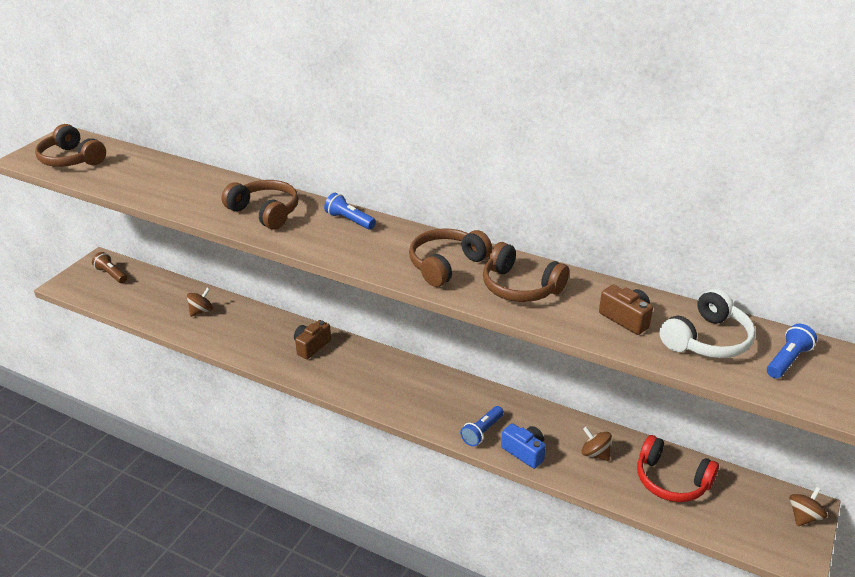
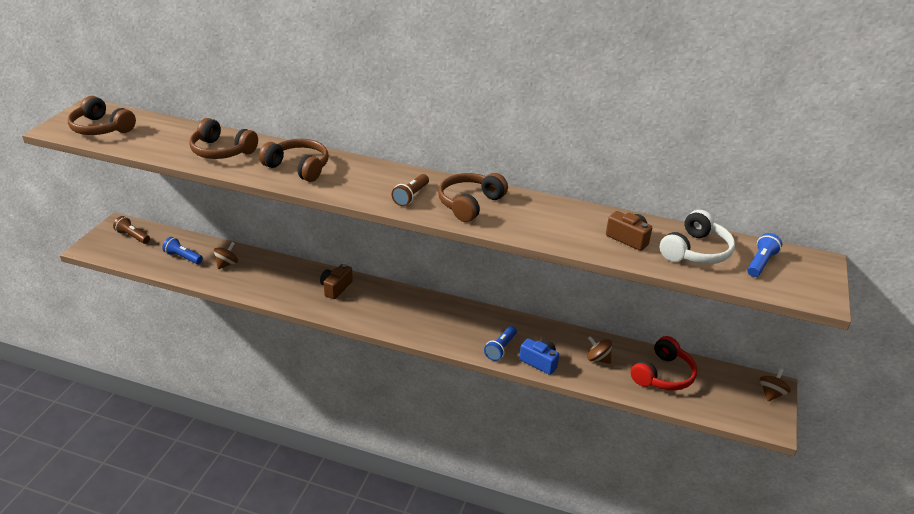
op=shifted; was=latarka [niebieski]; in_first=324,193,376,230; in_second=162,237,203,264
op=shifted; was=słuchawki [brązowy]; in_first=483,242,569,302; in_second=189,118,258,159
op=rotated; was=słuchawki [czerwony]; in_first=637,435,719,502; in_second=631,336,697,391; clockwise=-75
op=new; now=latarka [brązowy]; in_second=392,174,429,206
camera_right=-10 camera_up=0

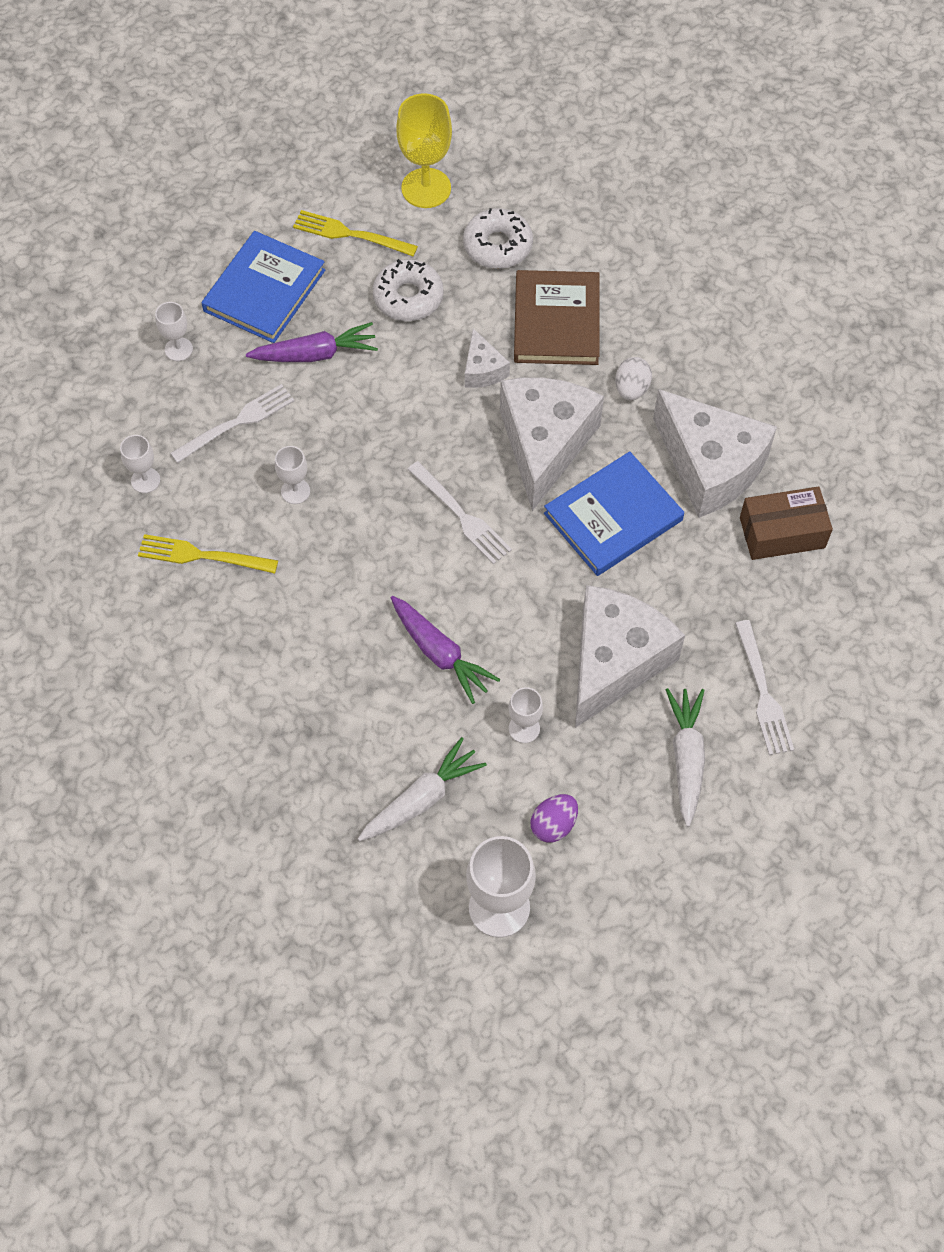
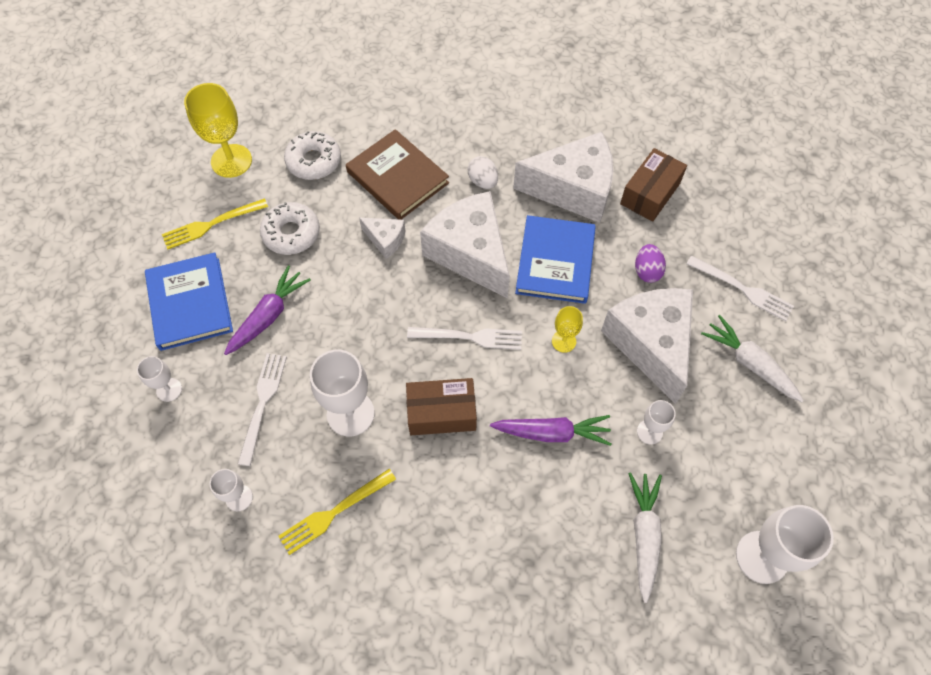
op=scaled; was=kielich [biały]; in_first=275,446,310,504; in_second=310,350,375,436; ratio=1.86
op=shifted; was=jajko [fioletowy]; in_first=531,794,578,843; in_second=635,244,666,283
op=new; now=pudełko [brązowy]; in_second=406,378,477,435
op=new; now=kielich [żółty]; in_second=552,306,583,353
camera_right=-45 camera_up=0

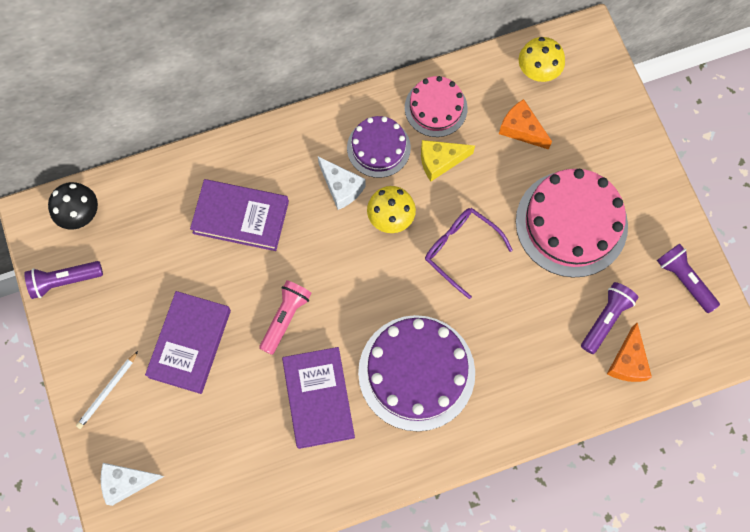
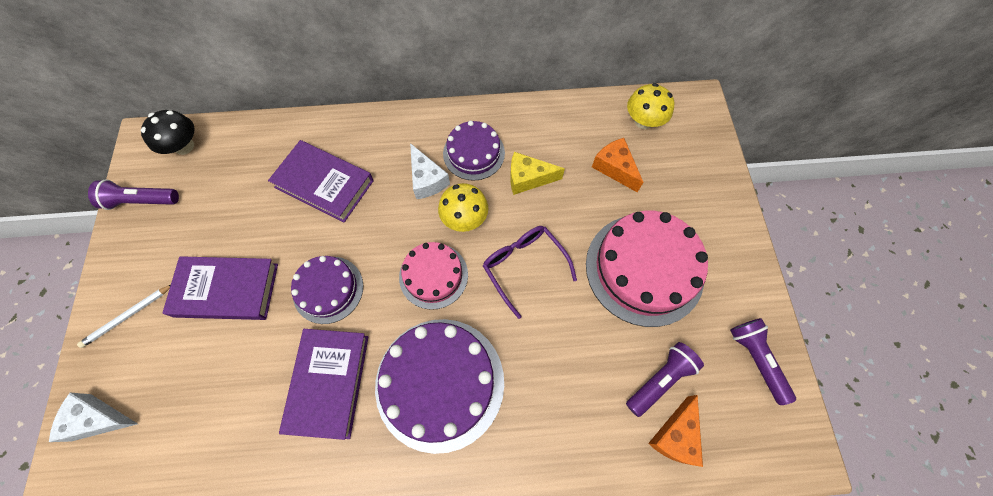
op=rotated; was=książka [fioletowy]; in_first=145,291,231,394; in_second=162,256,278,320; clockwise=60
op=swapped; was=latarka [różowy]; now=tort [fioletowy]; in_first=259,280,312,355; in_second=291,256,363,324
op=shifted; was=tort [różowy]; in_first=405,76,468,137; in_second=399,242,468,310
camera_right=15 camera_up=-5

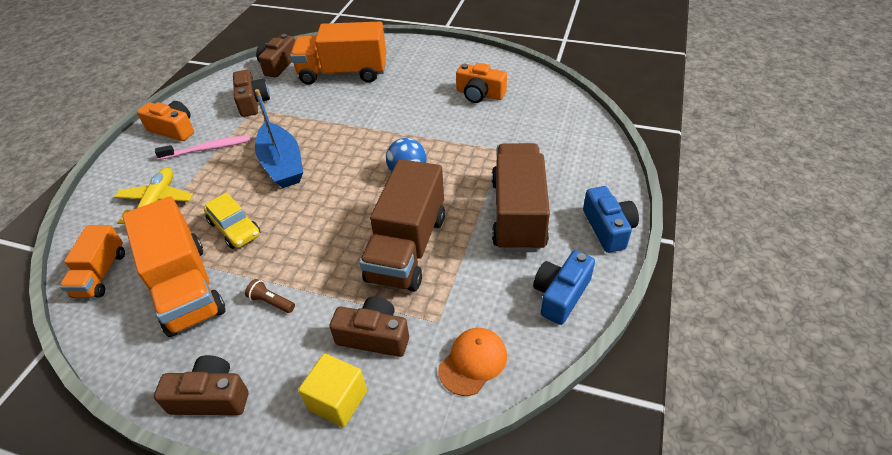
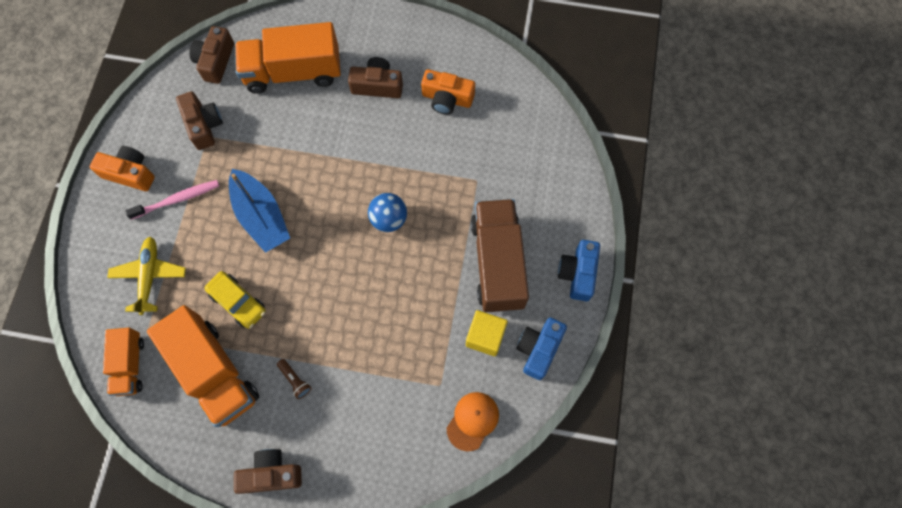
op=rotated; was=latarka [brązowy]; in_first=245,279,295,313; in_second=277,359,312,399; clockwise=-150
op=shifted; was=sześcian [żółty]; in_first=298,353,367,427; in_second=466,310,508,356
op=shifted; was=aparat fotograficzny [brązowy]; in_first=329,297,409,357; in_second=348,57,403,98
op=gone; was=ciężarówka [brązowy]; in_first=359,159,445,292
op=rotated; was=aparat fotograficzny [niebieski]; in_first=583,186,639,253; in_second=558,240,600,301; clockwise=-150
camera_right=-10 camera_up=25

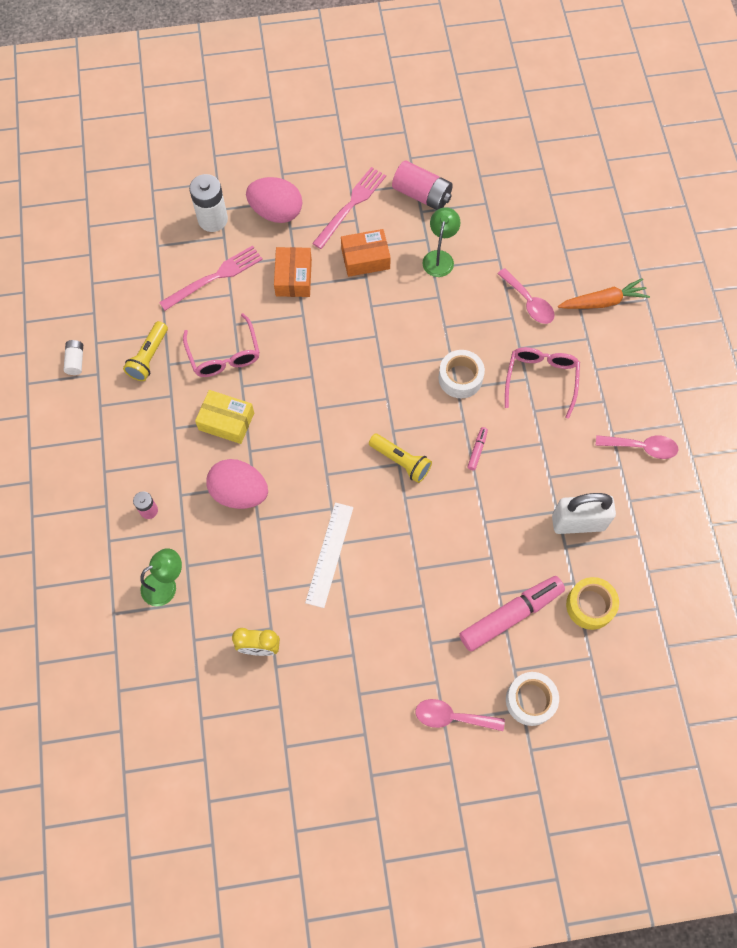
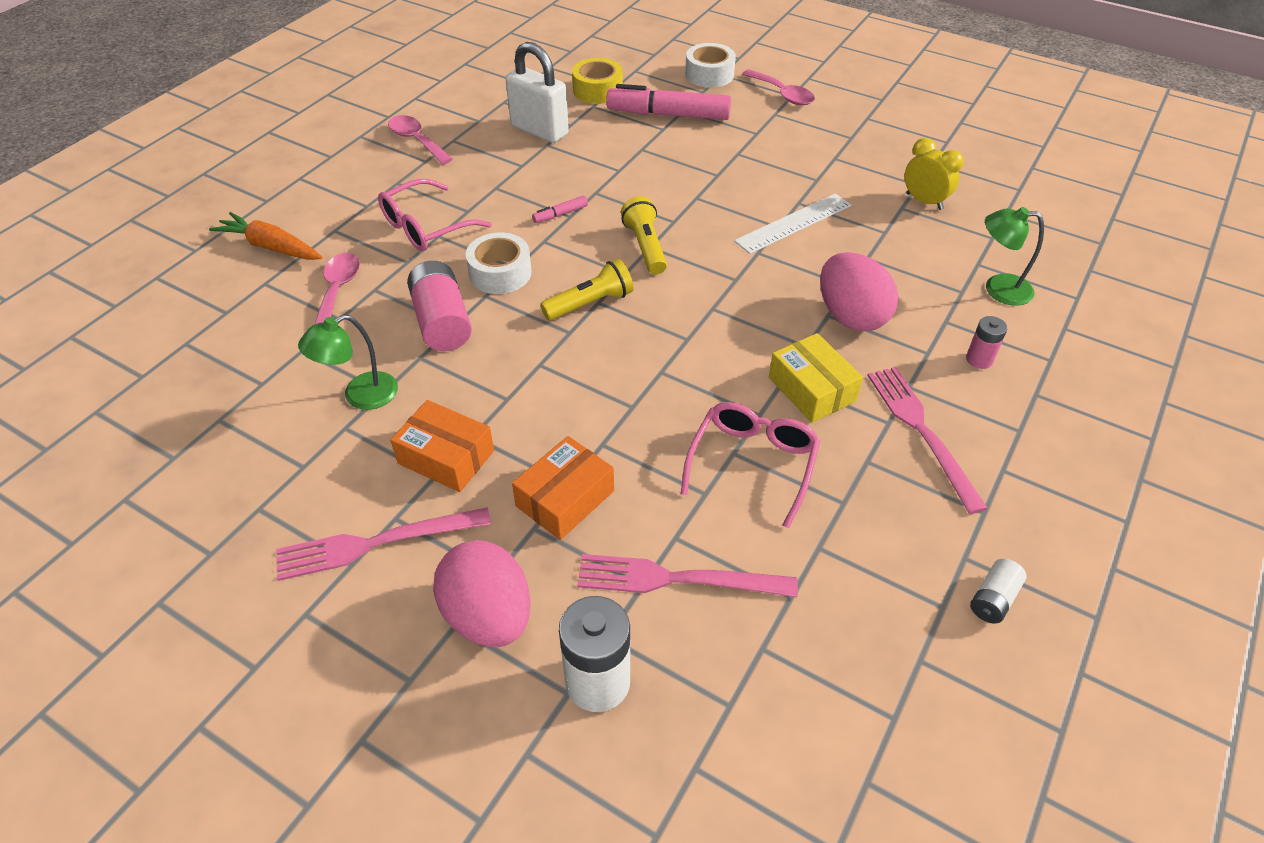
op=shifted; was=latarka [żółty]; in_first=123,321,168,381; in_second=540,259,634,320
op=shifted; was=bateria [różowy]; in_first=392,160,453,210; in_second=407,261,472,351
op=new; now=widelec [różowy]; in_second=867,367,988,514
camera_right=-140 camera_up=-20

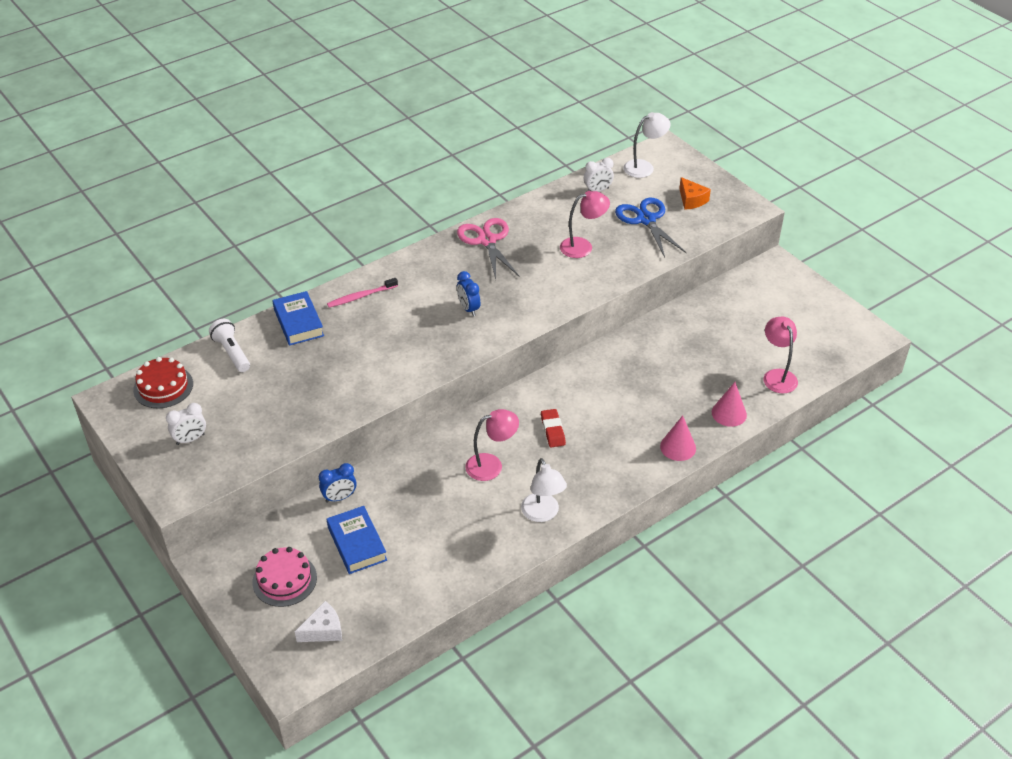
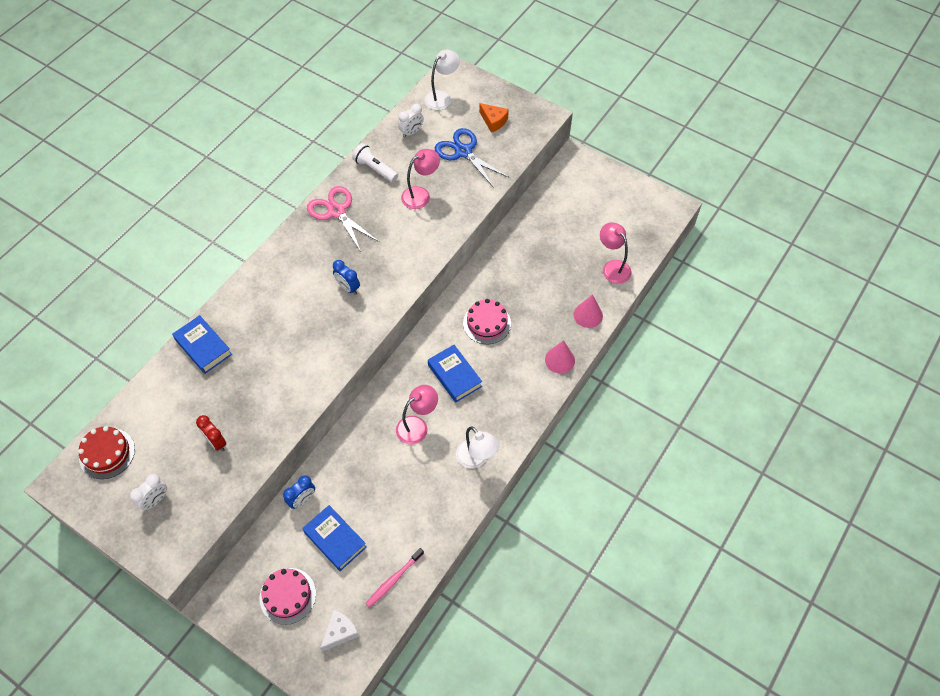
op=shifted; was=latarka [biały]; in_first=209,319,250,372; in_second=352,143,398,182
op=shifted; was=szczoteczka do zębów [różowy]; in_first=327,278,398,308; in_second=366,548,424,607
op=swapped; was=gumka do mazania [czerwony]; now=książka [niebieski]; in_first=541,409,566,447; in_second=428,345,482,403
op=new; now=budzik [czerwony]; in_second=196,415,226,451
op=new; now=tort [różowy]; in_second=463,299,511,344
camera_right=-20 camera_up=15

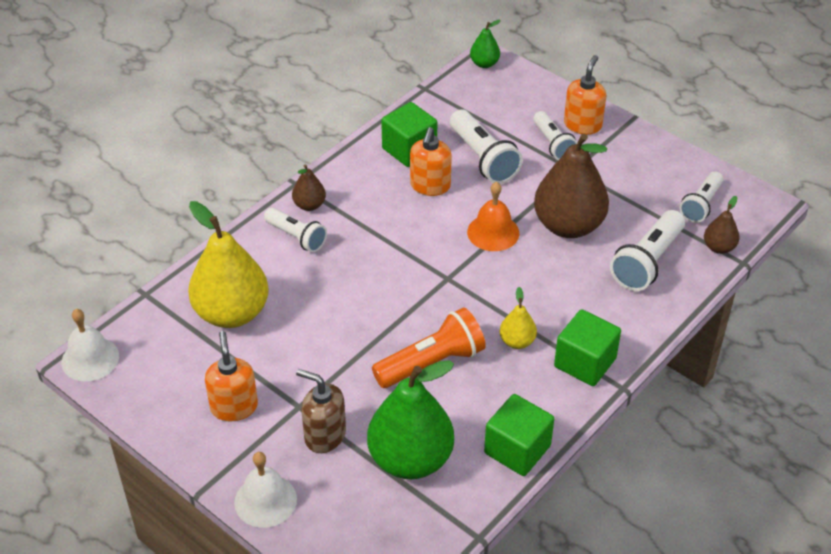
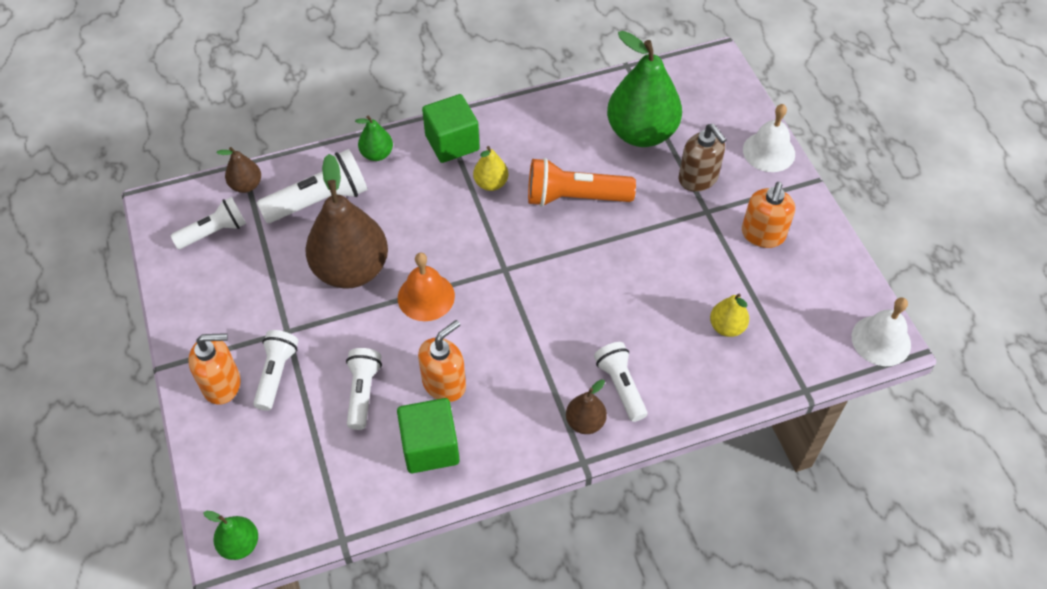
op=scaled; was=gruszka [żółty]; in_first=188,201,269,328; in_second=710,294,749,337; ratio=0.46
op=scaled; was=latarka [biały]; in_first=450,110,523,184; in_second=346,348,382,430; ratio=0.66
op=gone; was=sześcian [zielony]; in_first=484,394,554,476
op=rotated; was=dozownik mydła [pomarańczowy]; in_first=564,55,606,135; in_second=188,333,241,405; clockwise=-150
op=new; now=gruszka [zielony]; in_second=355,115,393,161
camera_right=-150 camera_up=10

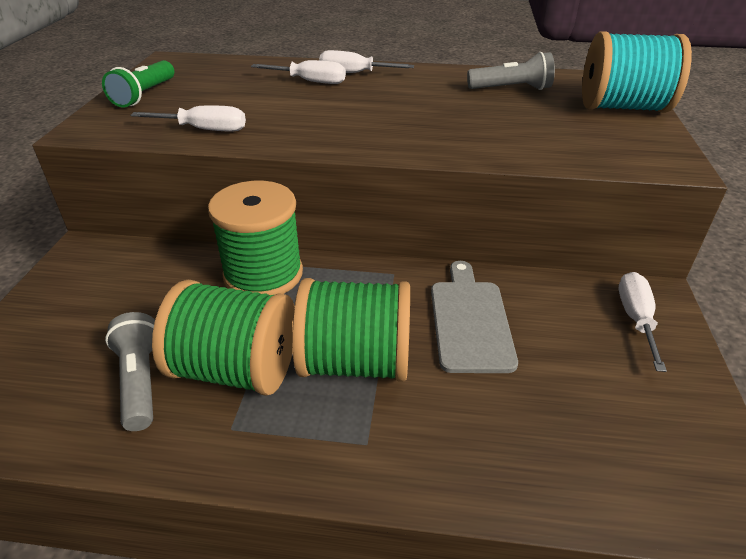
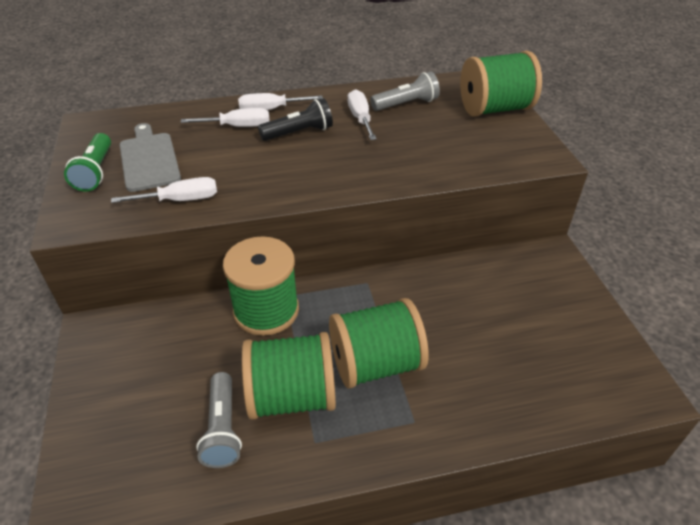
op=rotated; was=latarka [szary]; in_first=105,312,155,431; in_second=196,372,242,468; clockwise=-150
op=shifted; was=deska do krojenia [szary]; in_first=431,261,518,373; in_second=120,123,181,192
op=repainted; was=szpulka [turkusowy]; now=szpulka [zielony]; in_first=582,31,692,113; in_second=460,51,542,116
op=shifted; was=śrubokręt [biały]; in_first=619,272,667,372; in_second=348,89,376,140
op=new; now=latarka [czarny]; in_second=258,98,333,141
camera_right=-20 camera_up=5

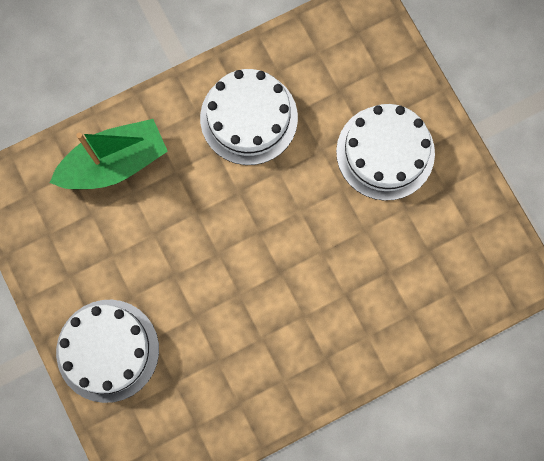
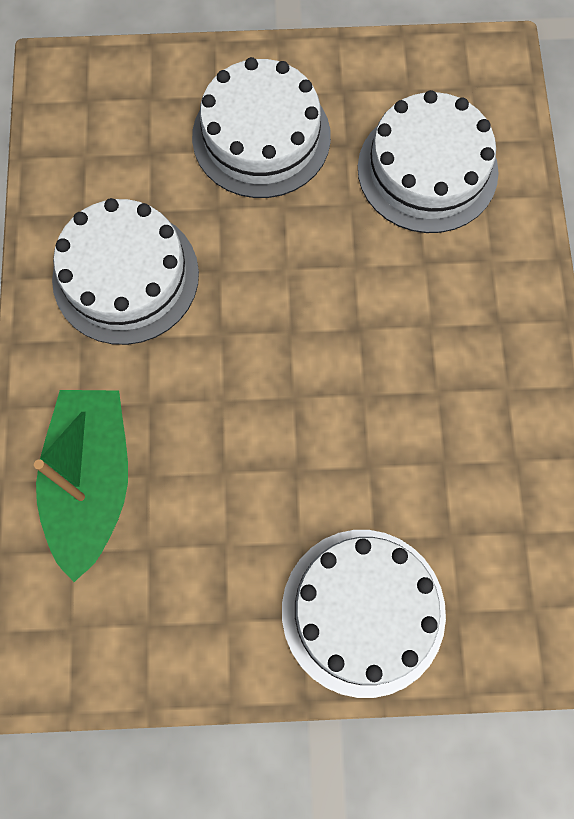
op=new; now=tort [biały]; in_second=358,90,498,233
camera_right=-65 camera_up=-5

